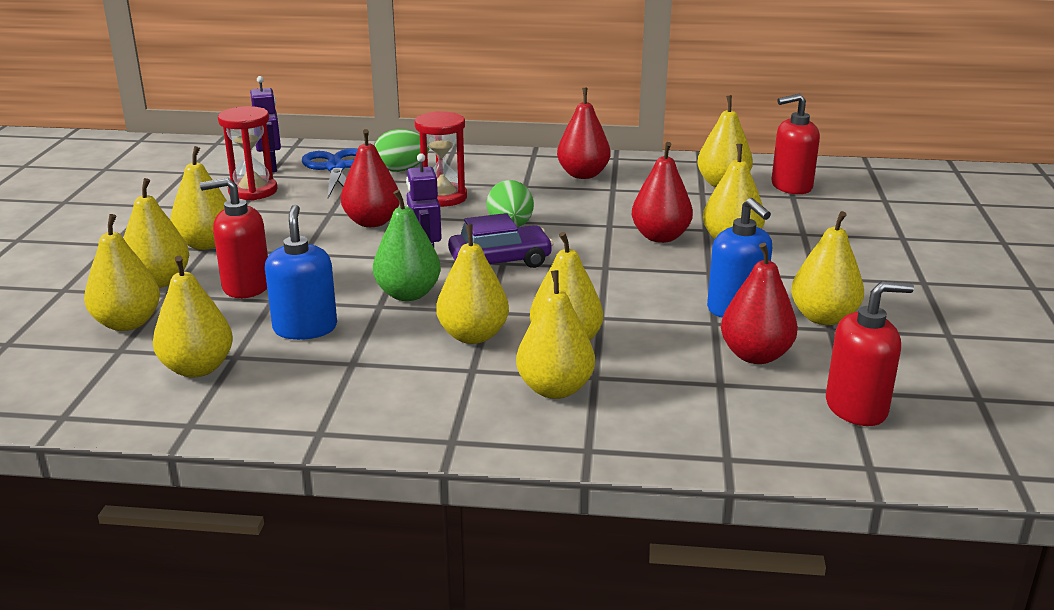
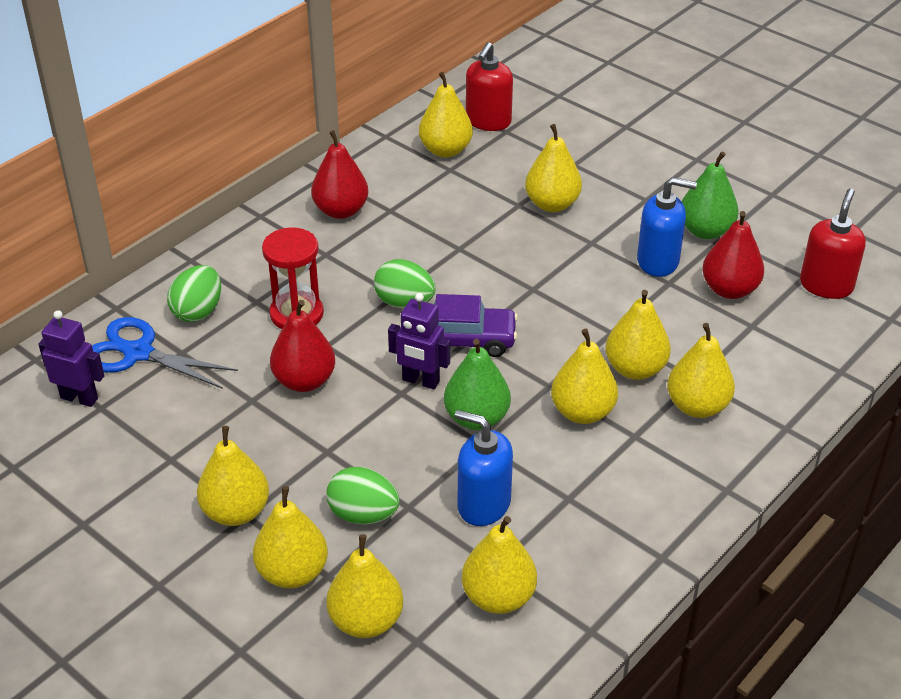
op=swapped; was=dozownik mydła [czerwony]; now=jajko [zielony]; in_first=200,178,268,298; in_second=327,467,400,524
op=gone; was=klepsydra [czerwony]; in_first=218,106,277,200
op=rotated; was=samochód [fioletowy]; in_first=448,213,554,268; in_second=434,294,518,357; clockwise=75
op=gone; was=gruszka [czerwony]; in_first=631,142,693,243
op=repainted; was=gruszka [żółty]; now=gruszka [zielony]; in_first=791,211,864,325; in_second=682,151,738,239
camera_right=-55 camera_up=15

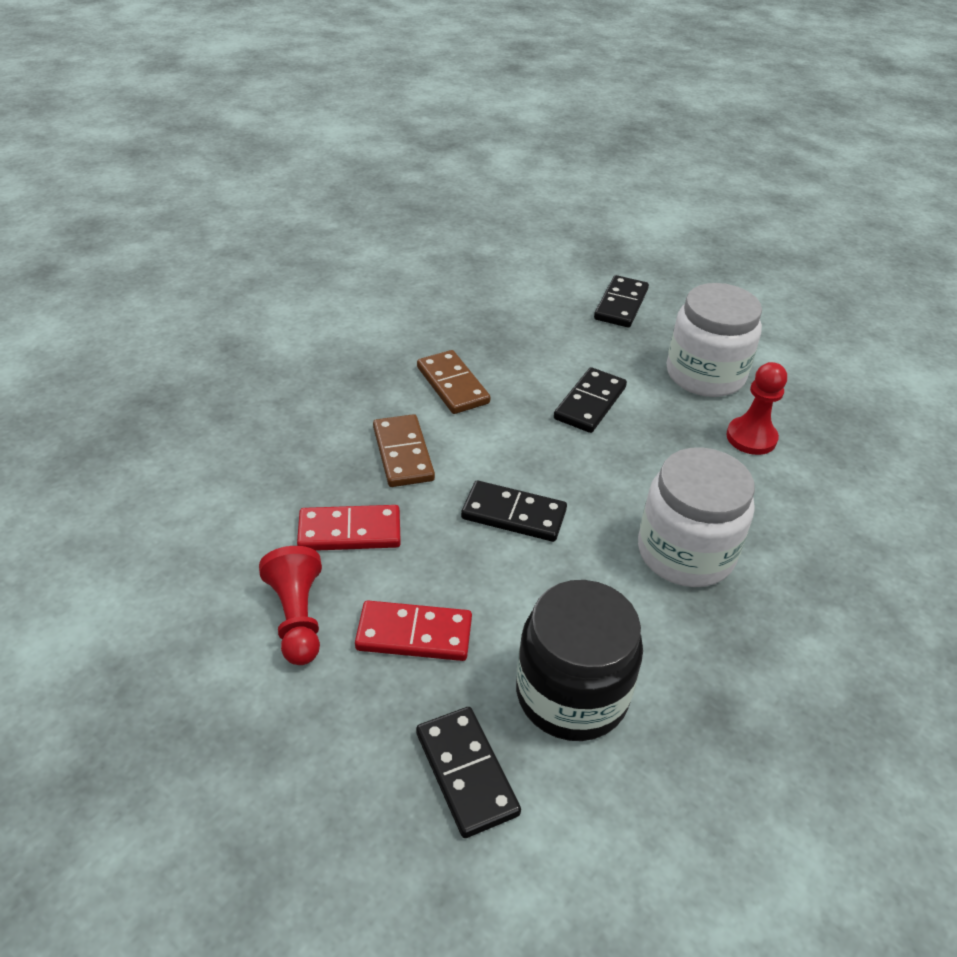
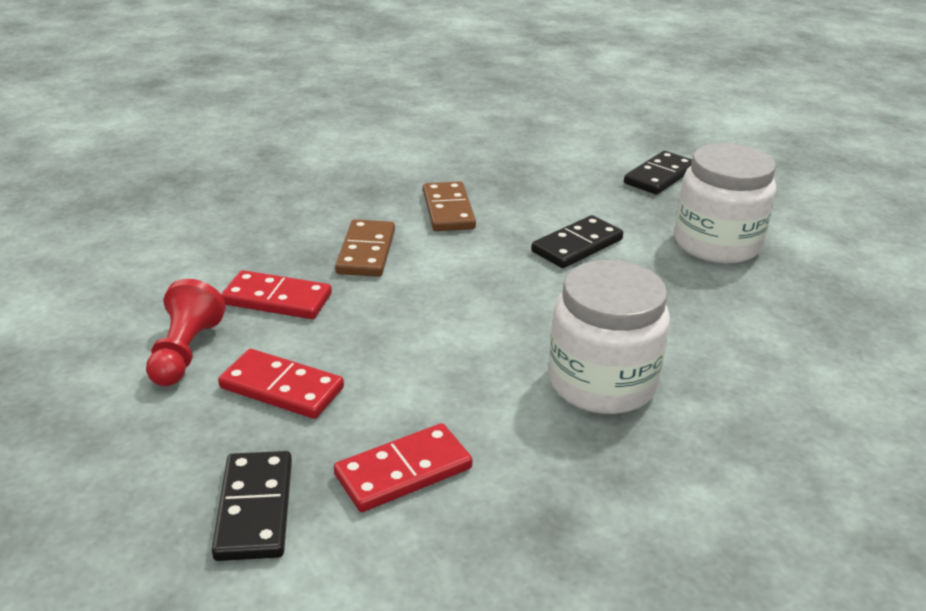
op=gone; was=kostka domina [czarny]; in_first=461,480,567,542
op=swapped; was=słoik [czarny]; now=kostka domina [czerwony]; in_first=516,580,643,741; in_second=334,423,473,512
op=gone; was=pionek [czerwony]; in_first=726,362,787,455
camera_right=20 camera_up=-10

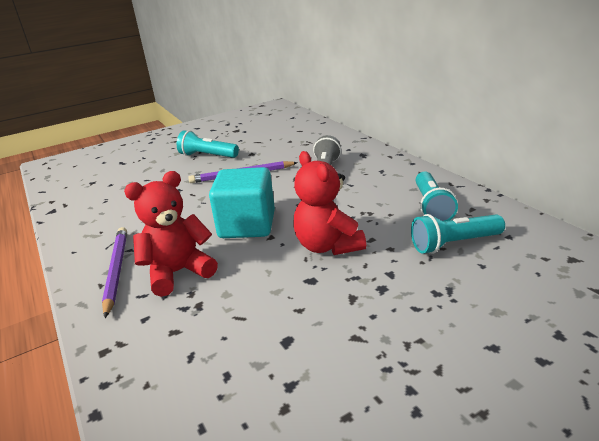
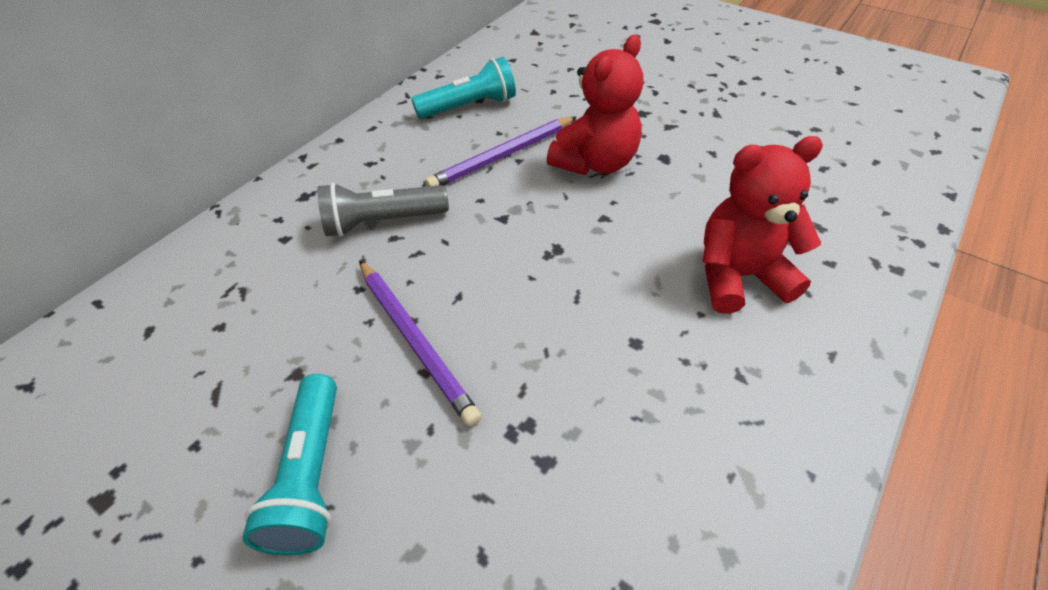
op=shifted; was=ołówek [fioletowy]; in_first=102,227,127,318; in_second=425,117,576,187
op=rotated; was=miś [czerwony]; in_first=124,171,218,297; in_second=702,136,823,314; clockwise=135
op=gone; was=sześcian [turkusowy]; in_first=209,167,275,238
op=gone; was=latarka [turkusowy]; in_first=411,214,505,254
camera_right=-115 camera_up=20

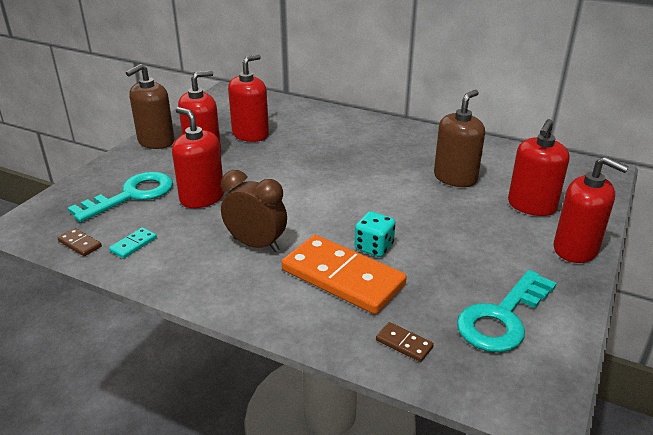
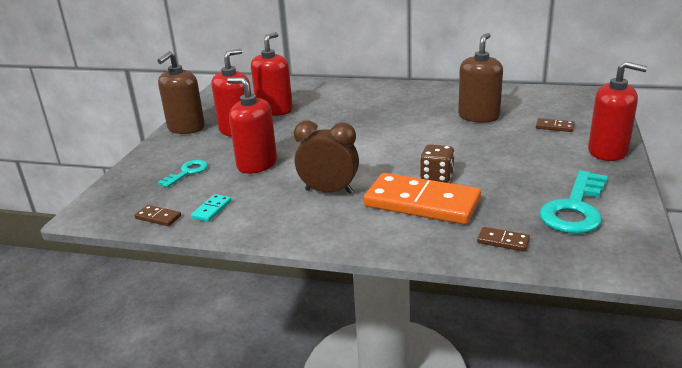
op=scaled; was=klucz [turkusowy]; in_first=68,172,173,222; in_second=157,160,208,187; ratio=0.55
op=repainted; was=kostka do gry [turkusowy]; now=kostka do gry [brązowy]; in_first=355,211,396,257; in_second=420,144,455,183
op=swapped; was=dozownik mydła [czerwony]; now=kostka domina [brązowy]; in_first=508,119,570,216; in_second=536,118,575,132
camera_right=-10 camera_up=-5

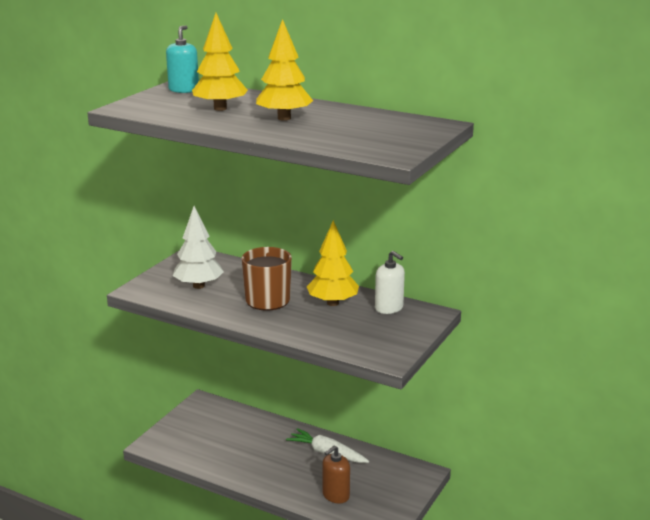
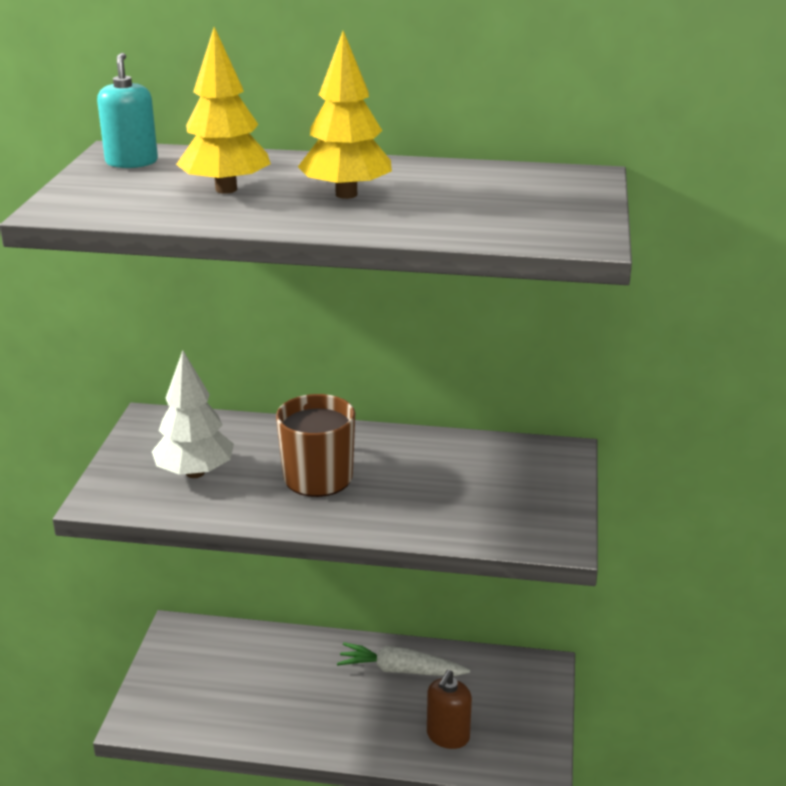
op=gone; was=drzewko [żółty]; in_first=307,220,359,306
op=gone; was=dozownik mydła [biały]; in_first=375,251,405,314
camera_right=-20 camera_up=5

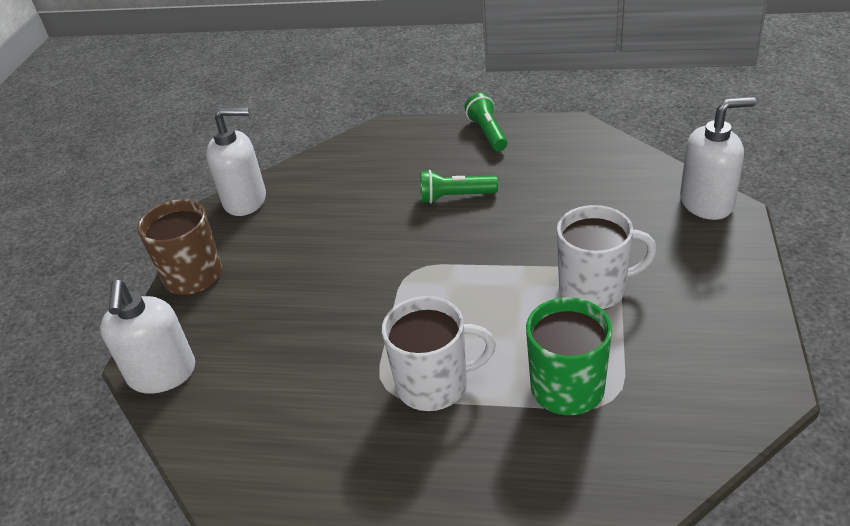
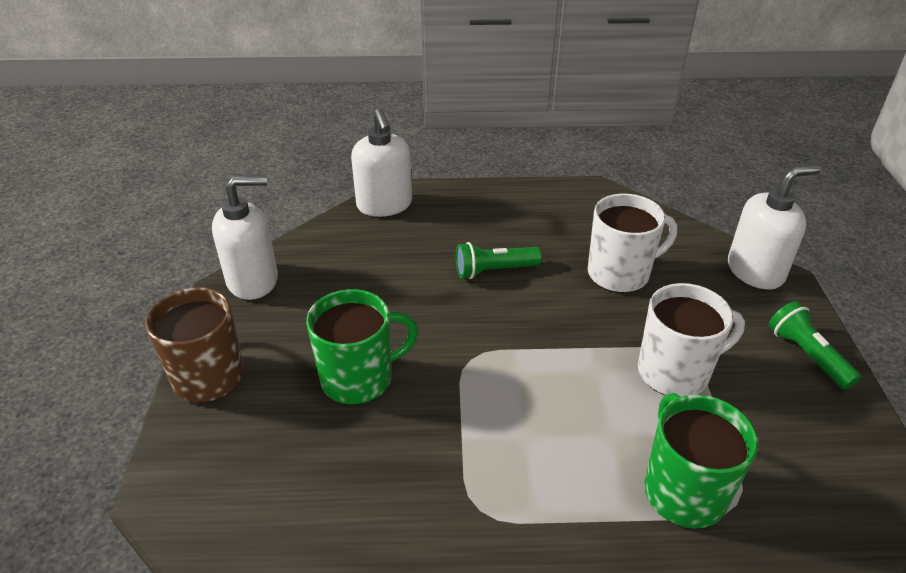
op=shifted; was=dozownik mydła [biały]; in_first=100,280,195,394; in_second=351,109,412,217
op=shifted; was=kubek [biały]; in_first=382,296,496,412; in_second=588,194,678,293
op=shifted; was=latarka [zielony]; in_first=465,93,508,151; in_second=769,301,861,390
op=new; now=kubek [zielony]; in_second=306,289,418,405
camera_right=-15 camera_up=0

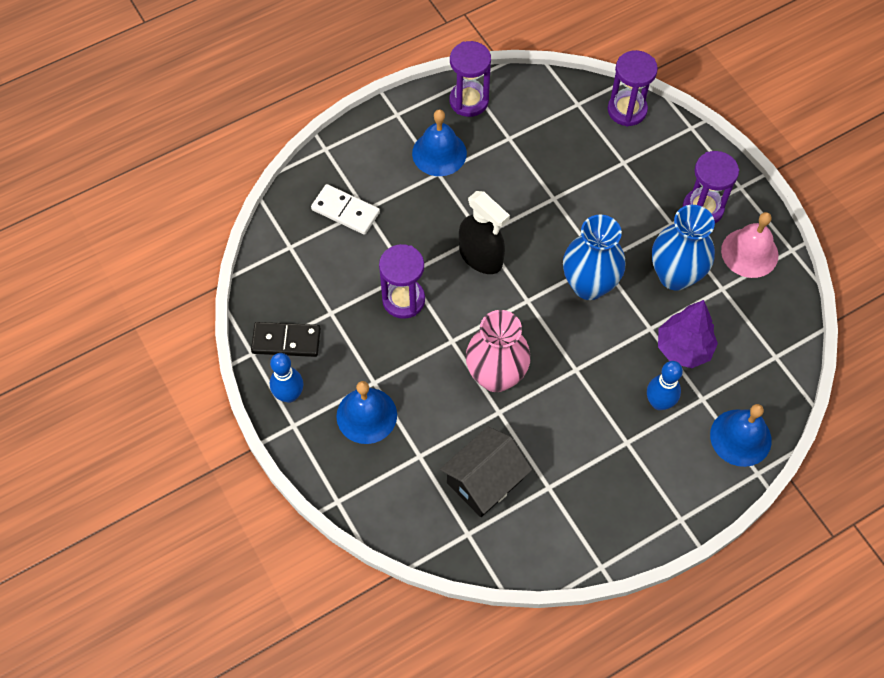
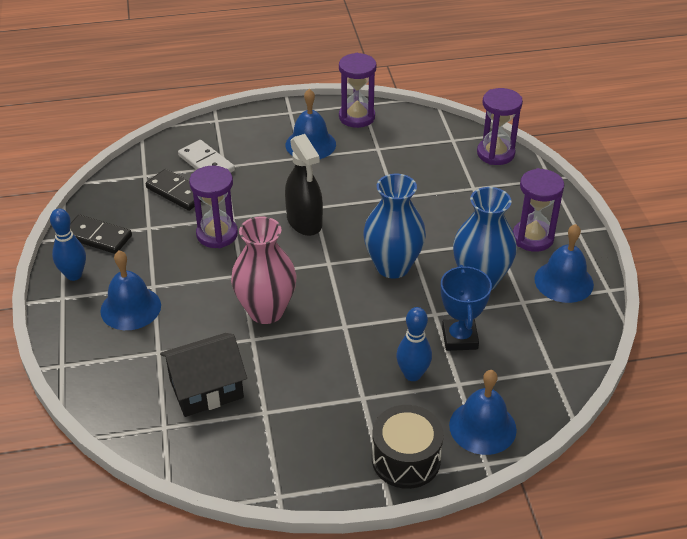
op=swapped; was=drzewko [fioletowy]; now=puchar [niebieski]; in_first=658,300,718,368; in_second=441,265,492,351
op=repainted; was=dzwonek [różowy]; now=dzwonek [niebieski]; in_first=721,212,778,278; in_second=534,224,594,303
op=new; now=kostka domina [czarny]; in_second=146,169,202,211
op=new; now=bęben [czarny]; in_second=372,405,444,489
camera_right=20 camera_up=-20

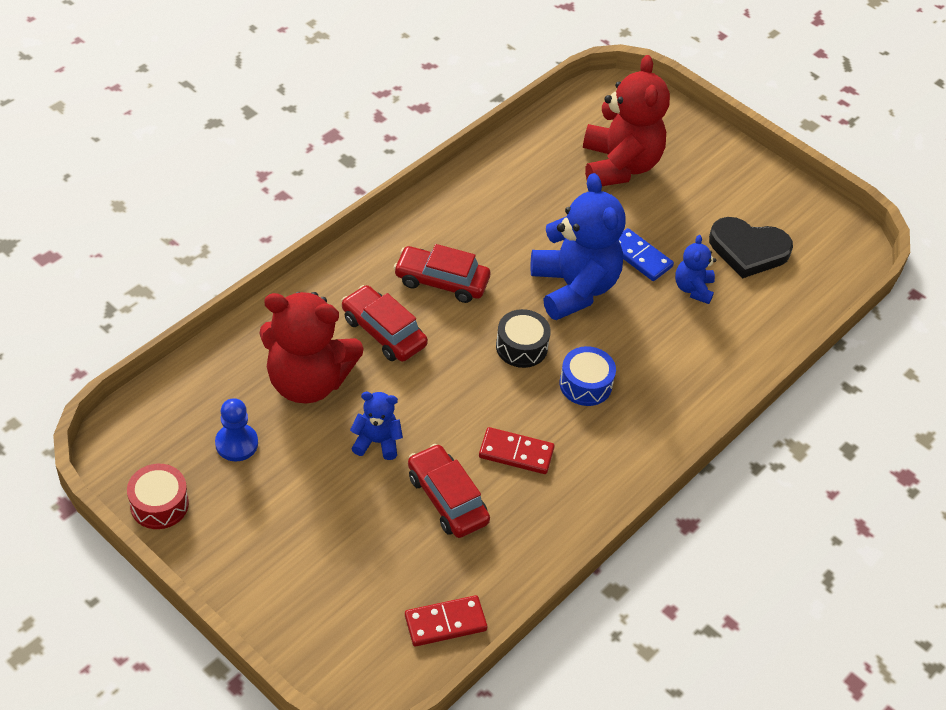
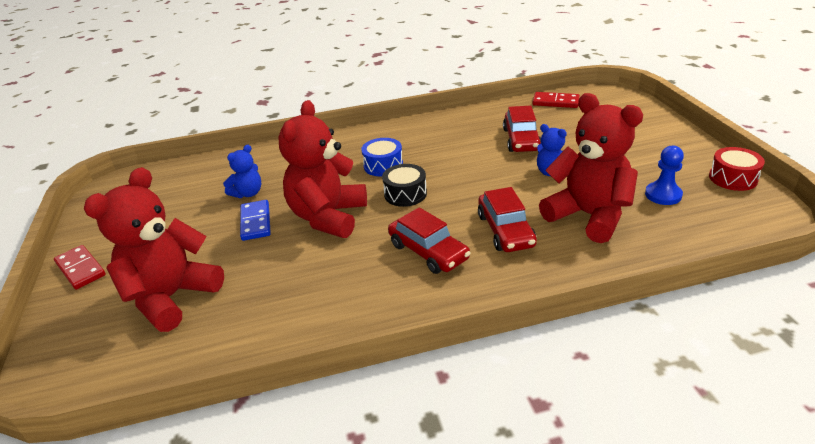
op=shifted; was=kostka domina [czerwony]; in_first=479,427,555,474; in_second=54,245,106,290
op=repainted; was=miś [niebieski]; now=miś [czerwony]; in_first=530,173,626,320; in_second=279,100,367,238
op=gone; was=serce [czarny]; in_first=709,217,793,279
camera_right=-140 camera_up=-15

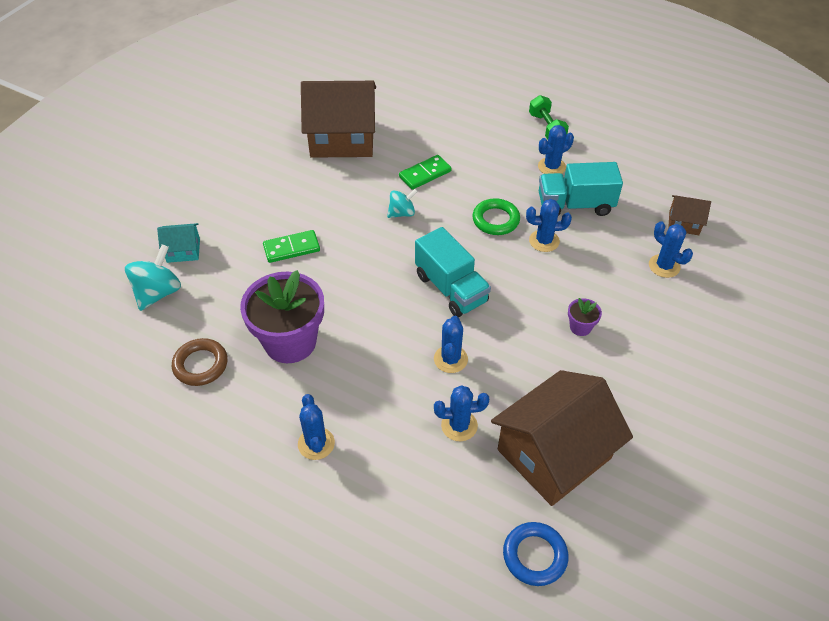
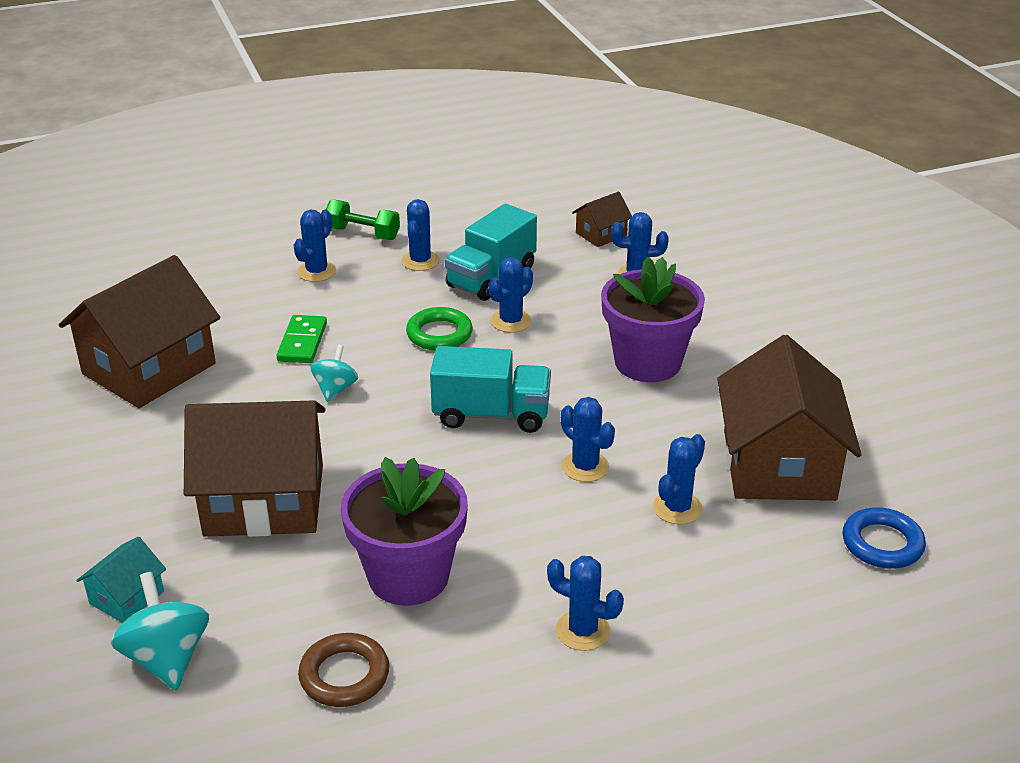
op=swapped; was=kostka domina [zielony]; now=domek [brązowy]; in_first=263,230,320,263; in_second=184,400,325,537
op=scaled; was=doniczka [fioletowy]; in_first=568,298,602,336; in_second=601,256,705,382; ratio=2.37
op=new; now=kaktus [niebieski]; in_second=294,210,336,282
camera_right=-50 camera_up=-15

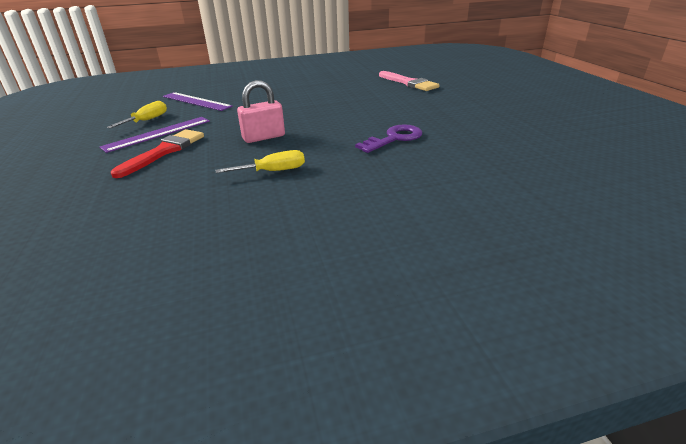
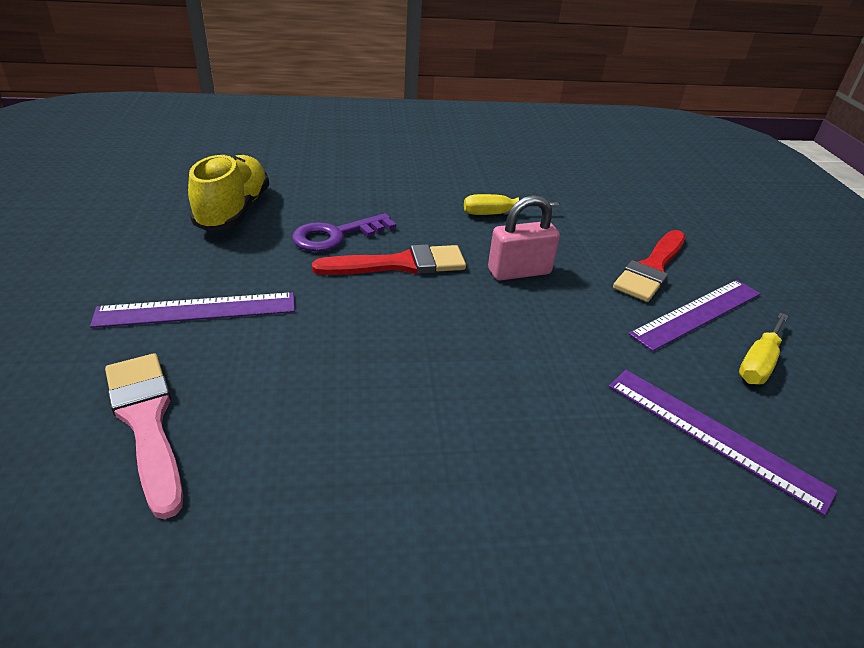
op=new; now=linijka [fioletowy]; in_second=90,292,295,328
op=new; now=but [żółty]; in_second=188,153,269,231
op=new; now=pędzel [czerwony]; in_second=312,244,466,275
camera_right=-175 camera_up=5

